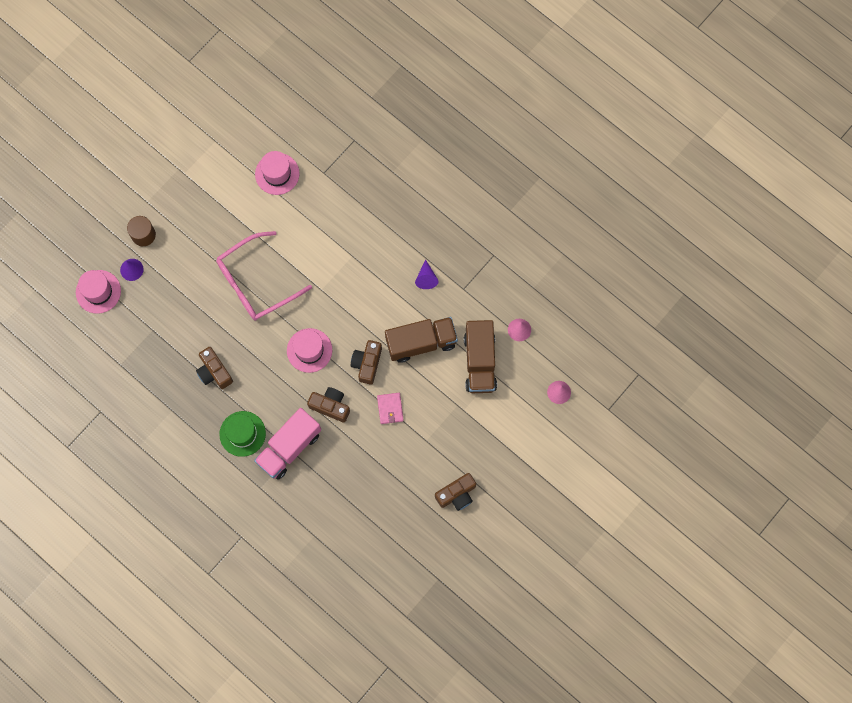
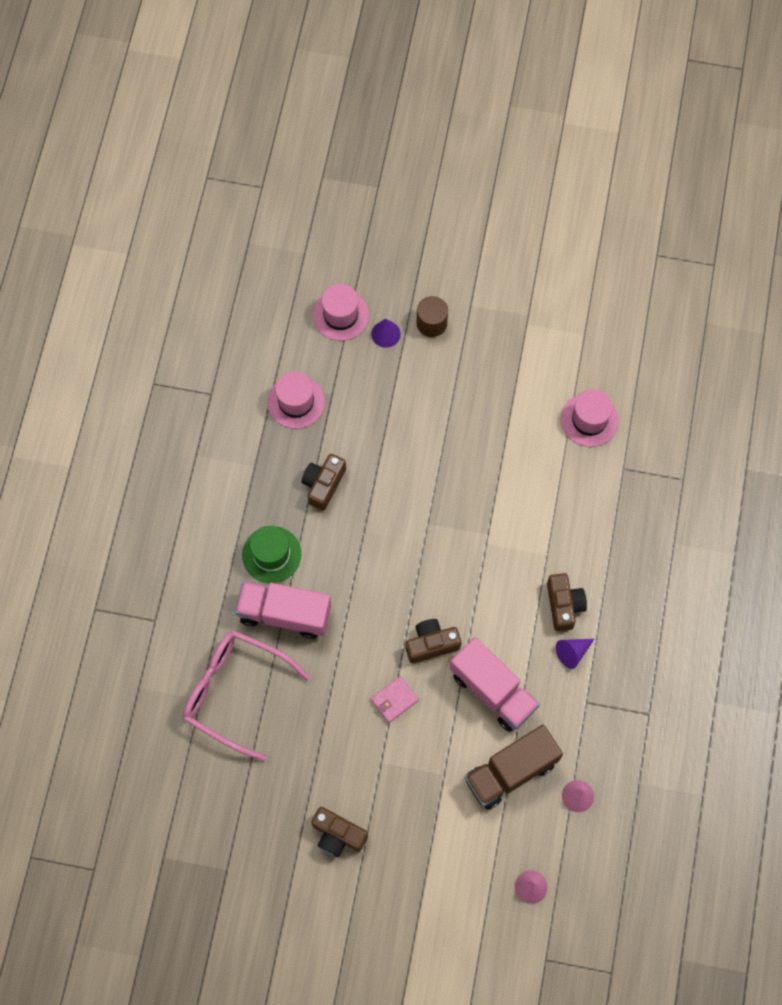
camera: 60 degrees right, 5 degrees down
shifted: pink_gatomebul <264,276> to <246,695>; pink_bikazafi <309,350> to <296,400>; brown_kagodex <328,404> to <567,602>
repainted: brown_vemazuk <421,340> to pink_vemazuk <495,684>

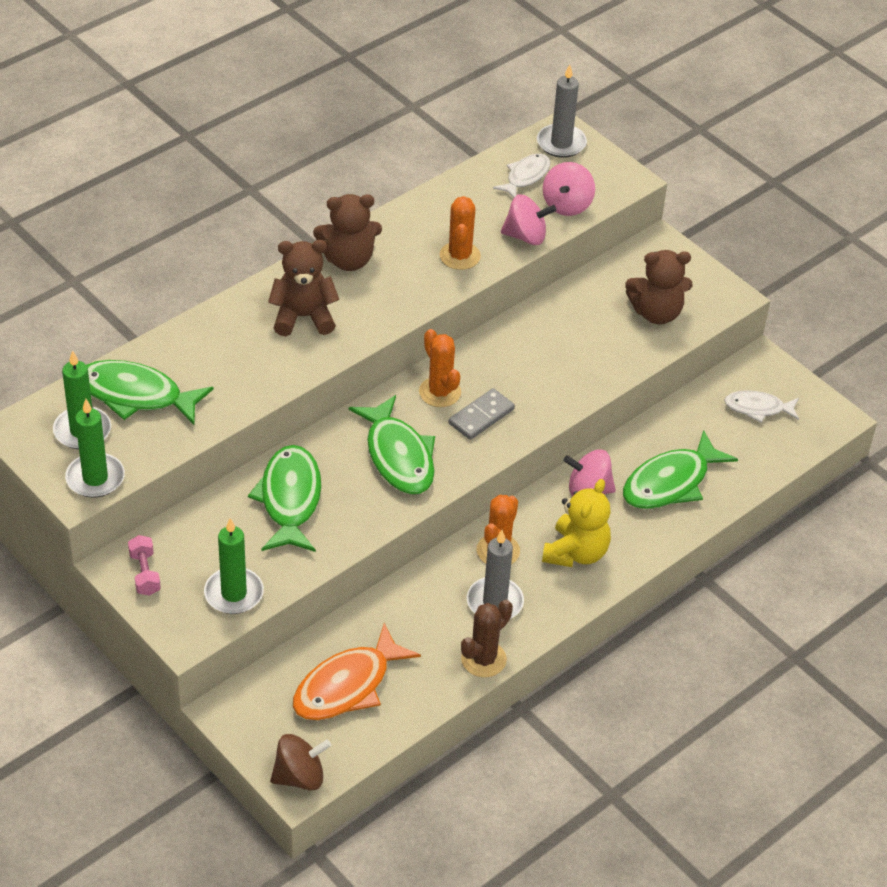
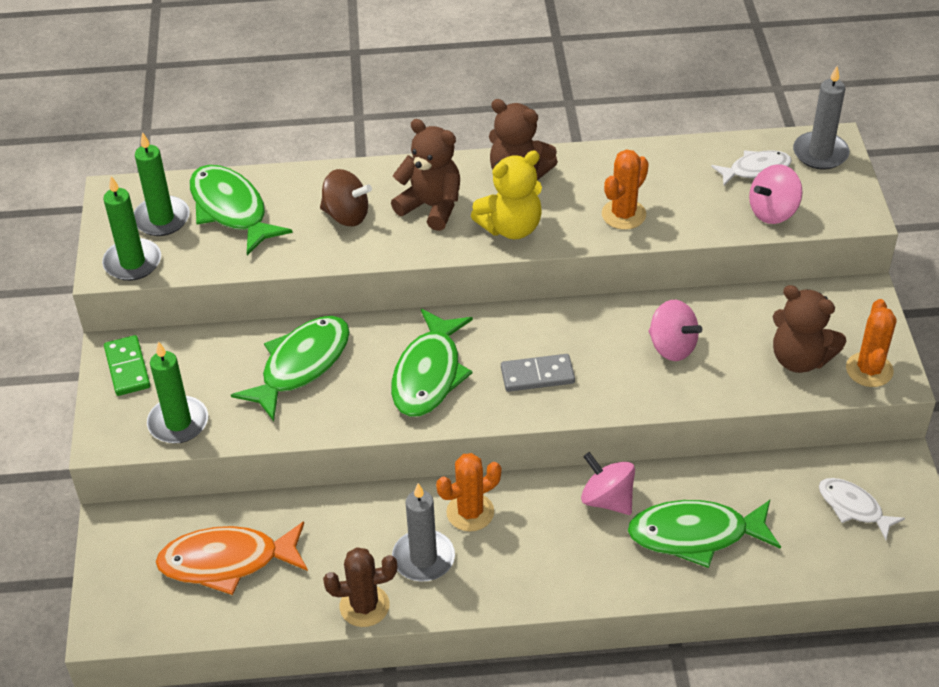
camera: 40 degrees right, 0 degrees up
shifted: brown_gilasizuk <300,762> to <346,197>; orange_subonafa <440,368> to <871,343>; pink_gilasizuk <528,220> to <675,330>; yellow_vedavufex <576,523> to <506,195>
swapped: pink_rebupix <144,565> to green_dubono <127,365>

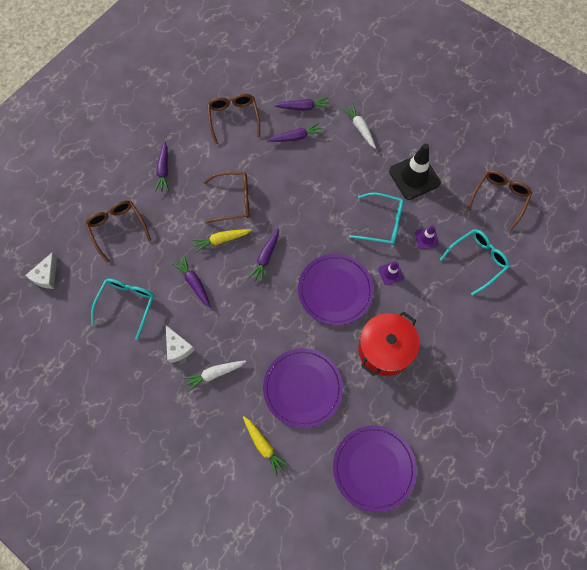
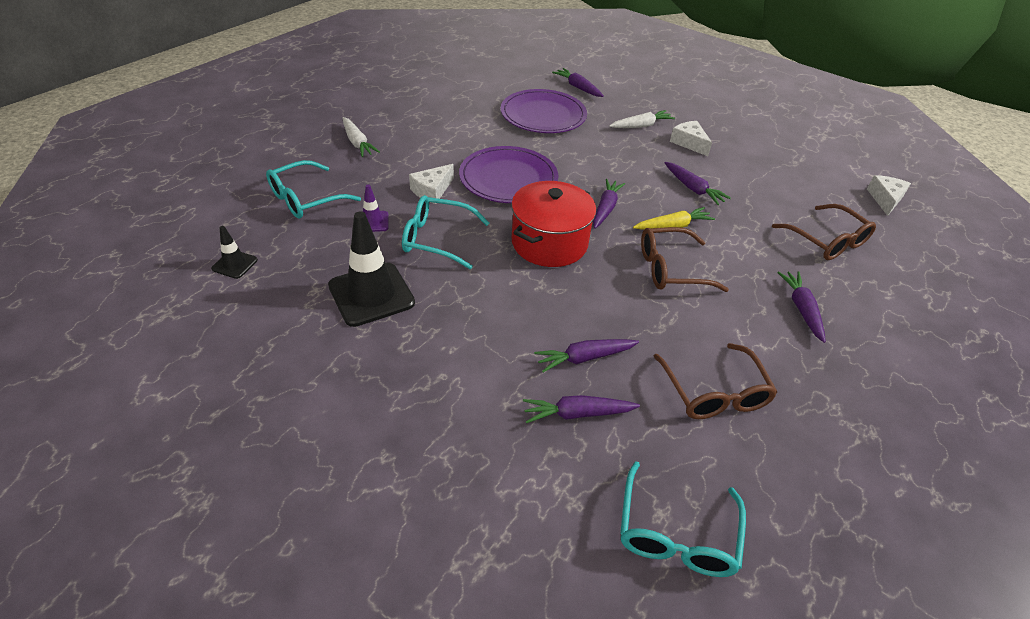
camera: 175 degrees right, 25 degrees down
gone: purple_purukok <375,468>
shifted: turquoise_gatomebul <122,309> to <683,519>; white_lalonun <359,126> to <361,137>; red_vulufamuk <389,343> to <553,224>
swapped: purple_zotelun <391,273> to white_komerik <431,184>; brown_gatomebul <499,200> to black_zotelun <234,252>
repainted: yellow_lalonun <266,446> to purple_lalonun <578,82>

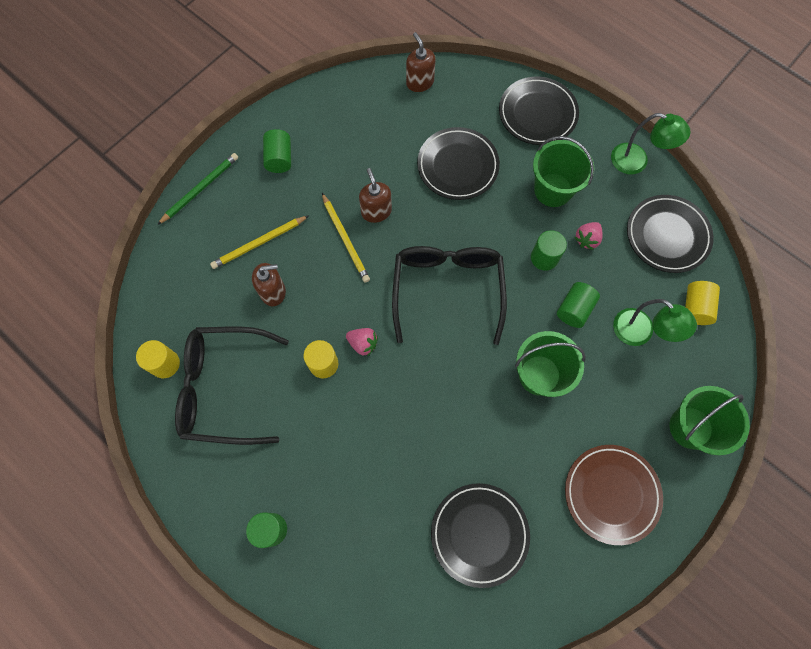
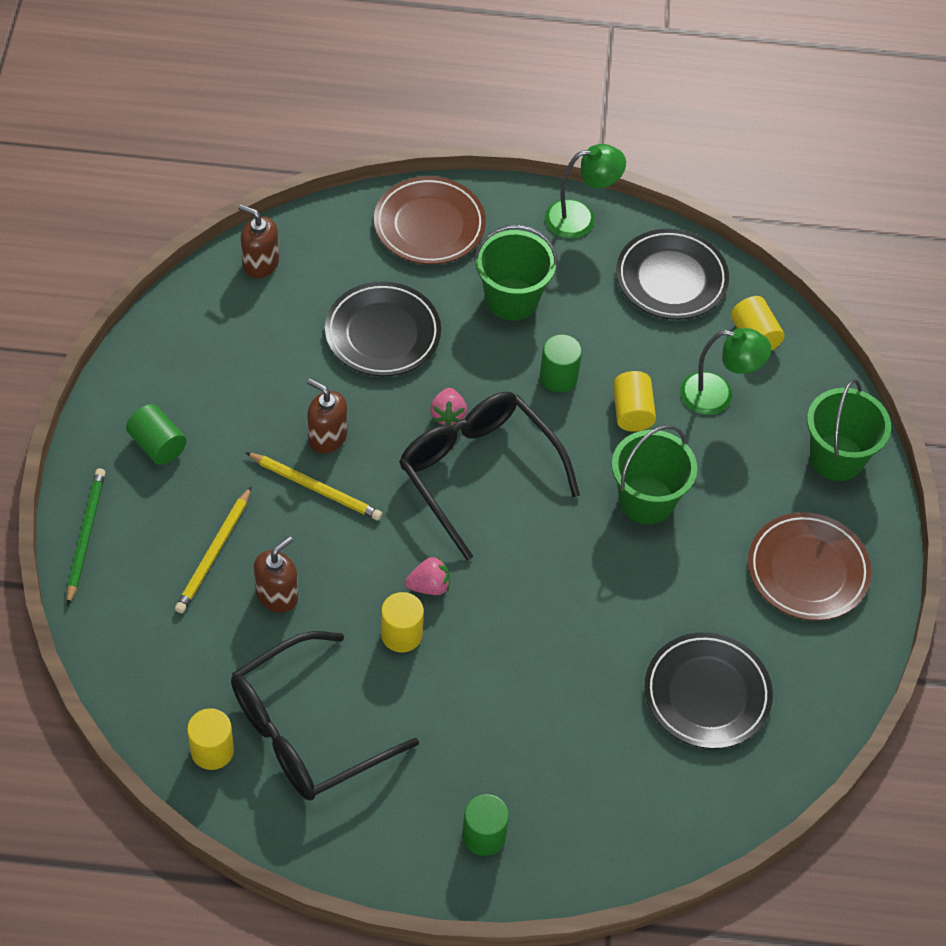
camera: 40 degrees left, 15 degrees down
shifted: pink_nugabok <588,236> to <448,407>
repainted: black_purukok <539,111> to brown_purukok <430,220>; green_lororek <578,305> to yellow_lororek <634,401>

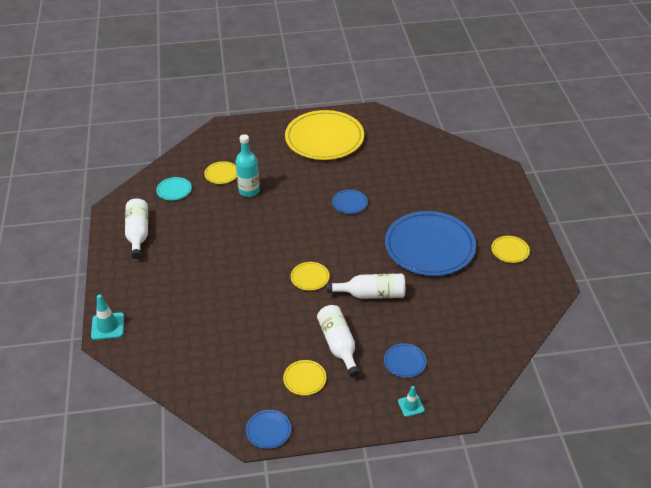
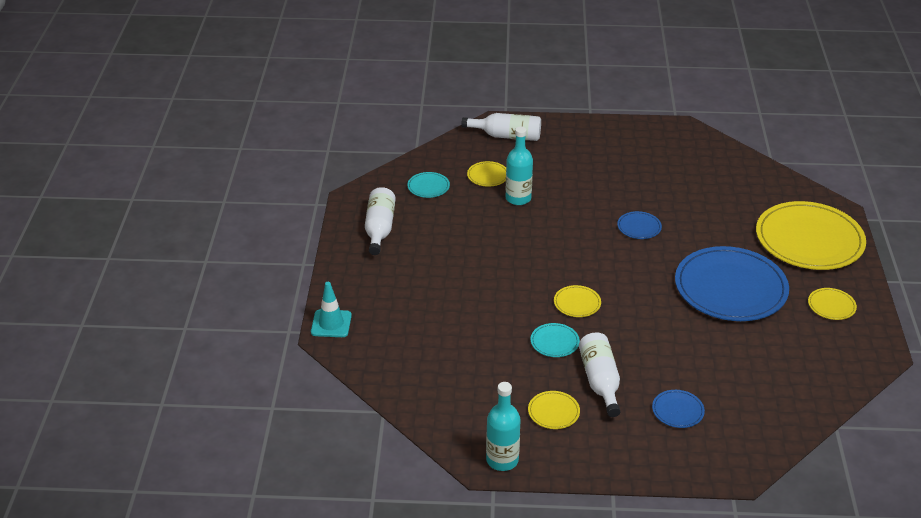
camera: 10 degrees right, 5 degrees down
gone: turquoise_zotelun <411,401>
new: turquoise_purukok <555,340>
shifted: yellow_purukok <324,135> to <811,235>; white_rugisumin <366,286> to <501,127>
swapped: blue_purukok <268,429> to turquoise_rugisumin <503,426>

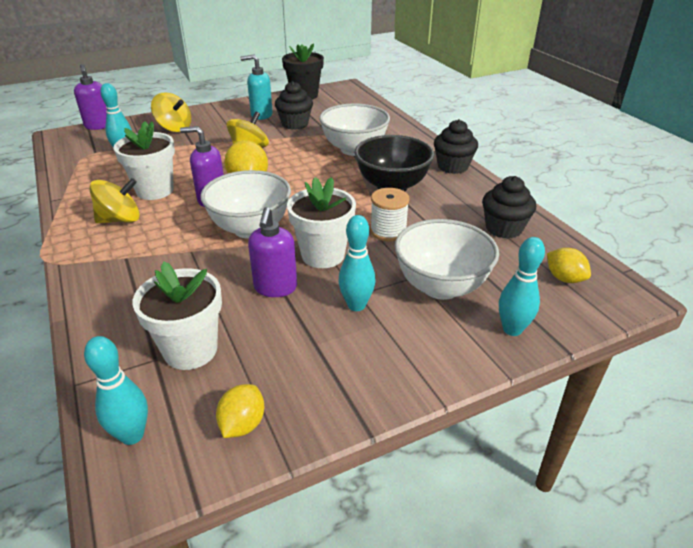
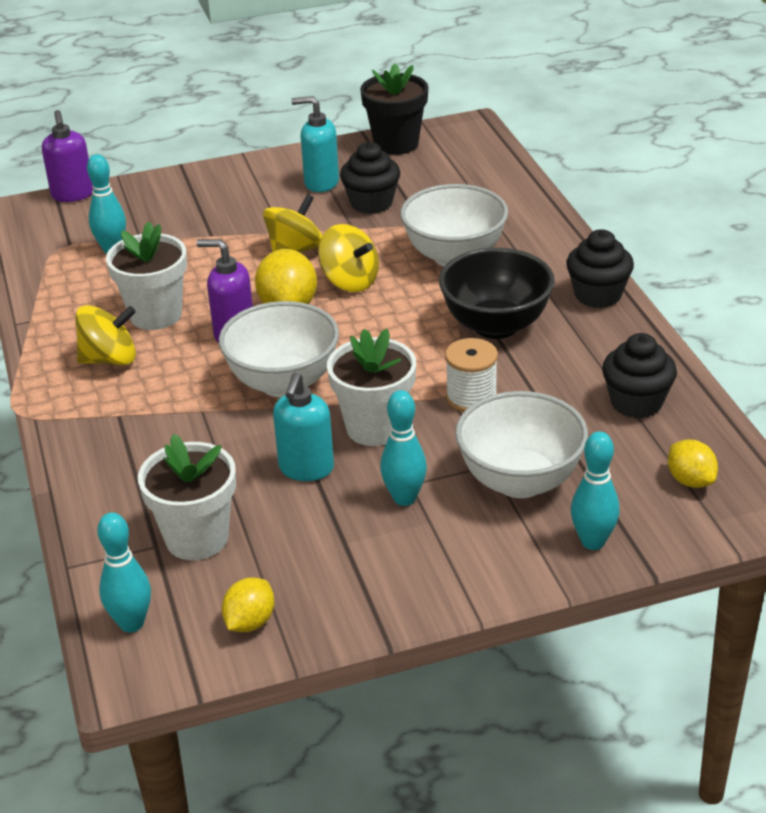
camera: 10 degrees right, 0 degrees up
shifted: yellow_gilasizuk <171,112> to <348,258>
repainted: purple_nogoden <272,252> to turquoise_nogoden <303,426>

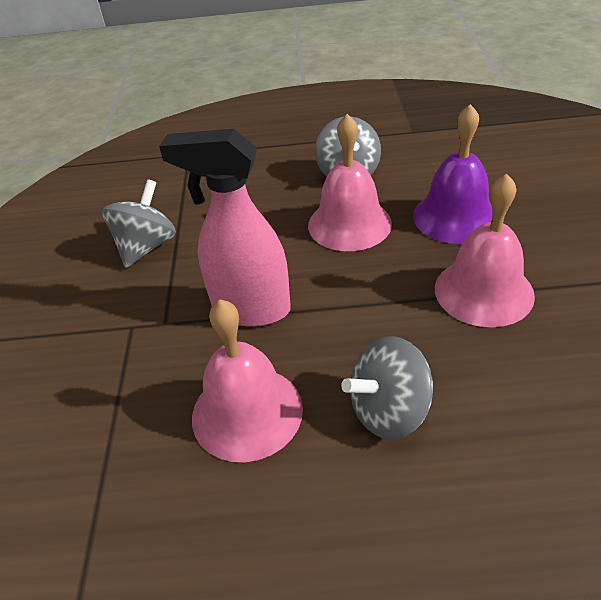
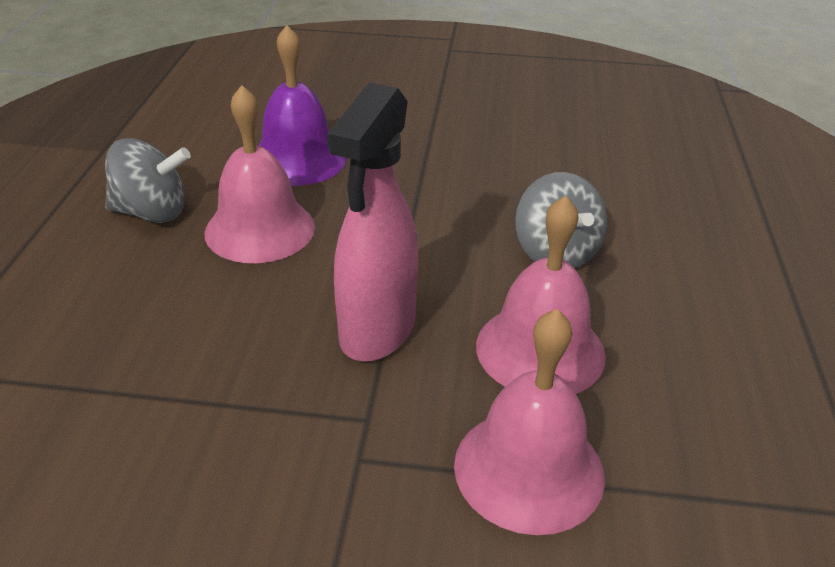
camera: 85 degrees left, 5 degrees down
gone: grey_gilasizuk <139,223>
shifted: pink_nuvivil <485,250> to <529,422>

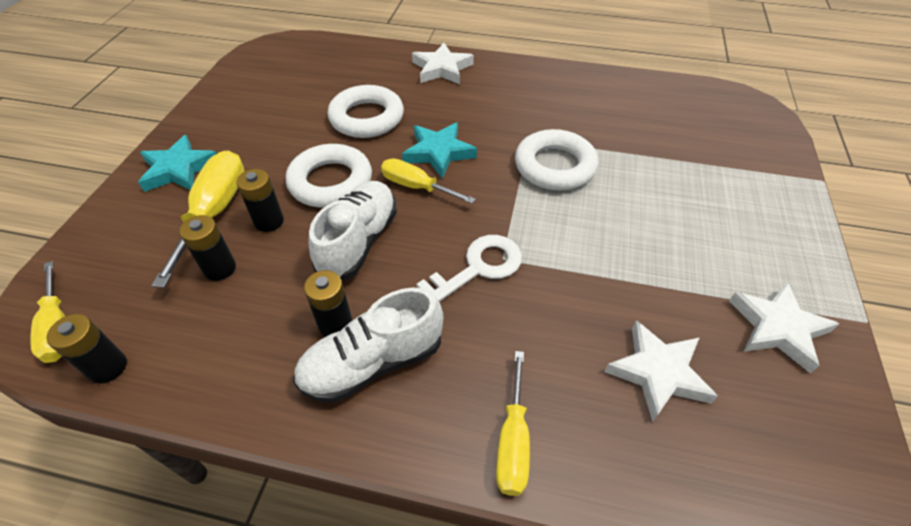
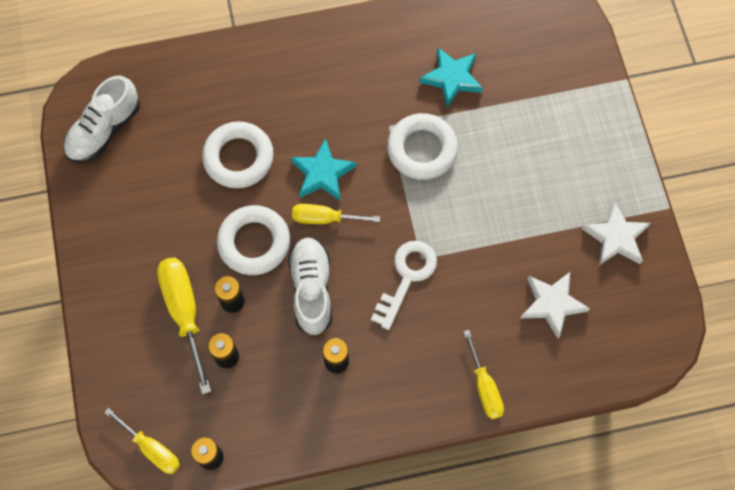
camera: 25 degrees left, 20 degrees up
gone: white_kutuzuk <443,63>
shifted: turquoise_kutuzuk <177,163> to <451,77>; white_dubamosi <368,345> to <102,119>

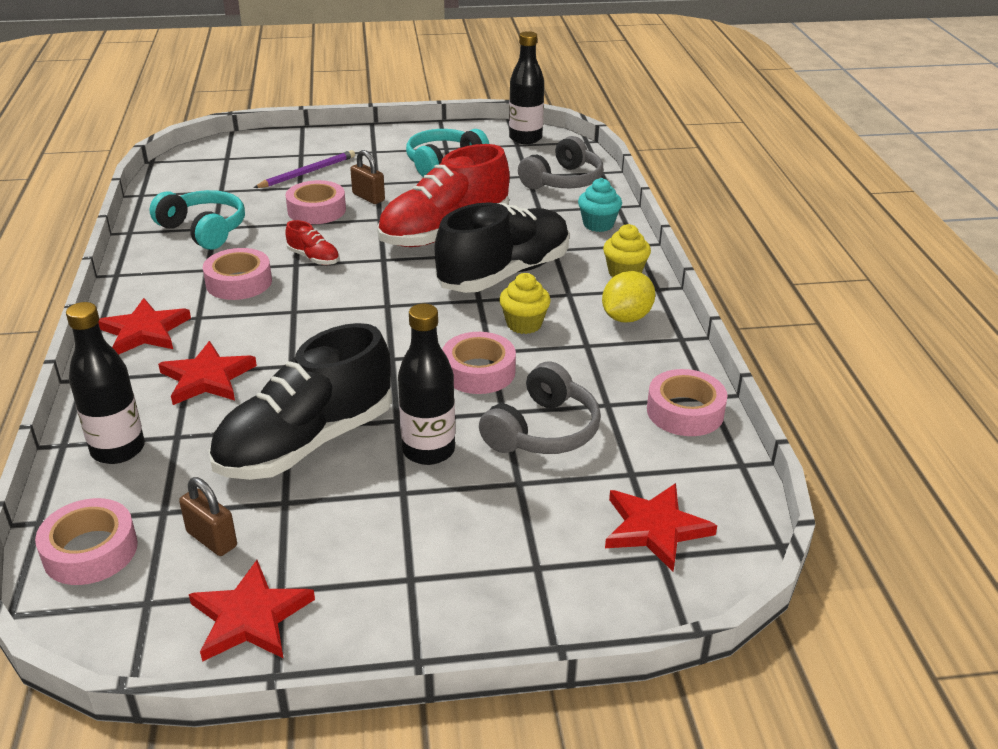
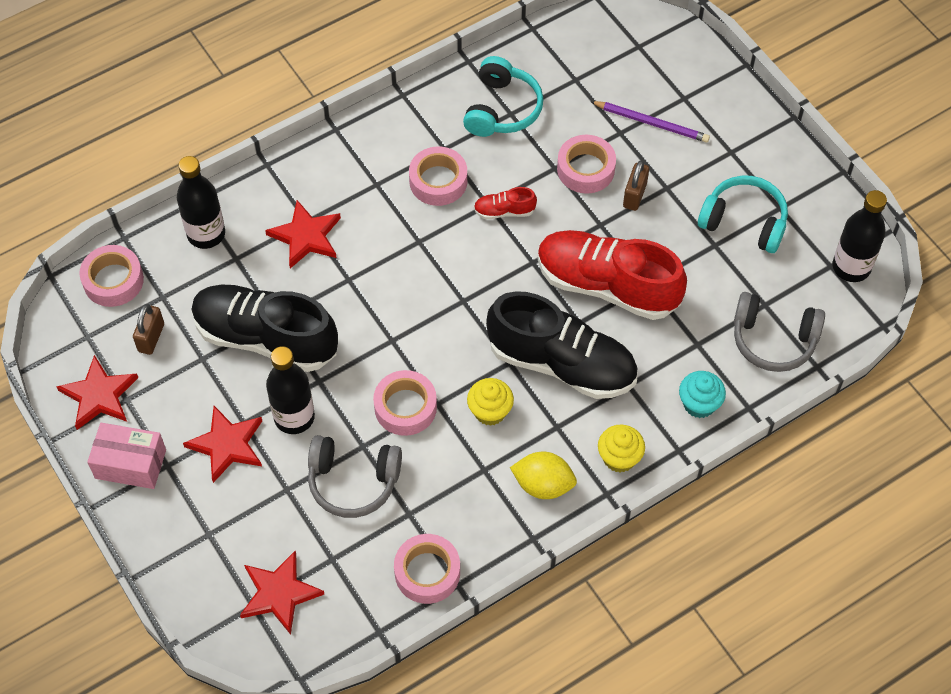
camera: 65 degrees right, 25 degrees up
new: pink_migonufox <126,456>
shifted: red_kutuzuk <144,326> to <222,444>
rotated: red_dubamosi <312,242> = <505,203> 75 degrees clockwise

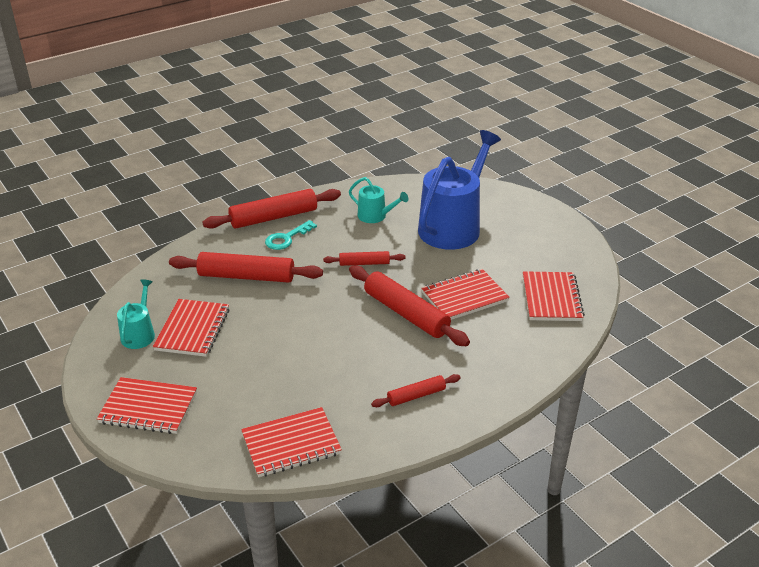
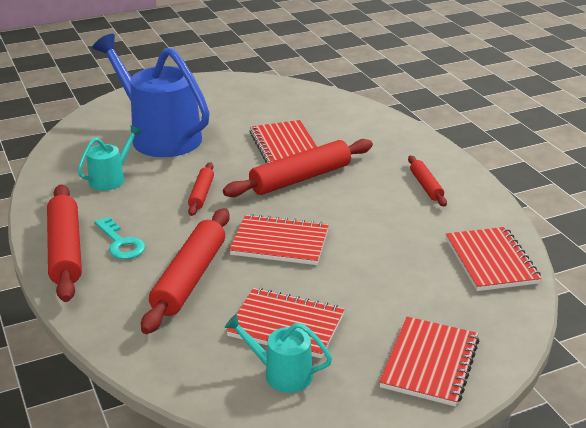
camera: 80 degrees left, 5 degrees down
shifted: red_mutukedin <554,296> to <279,239>

